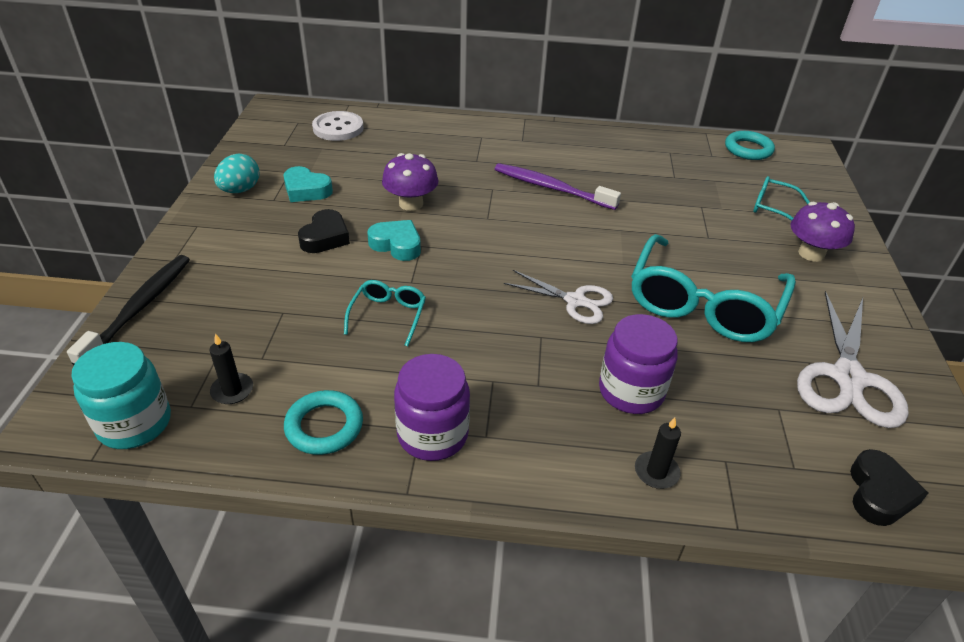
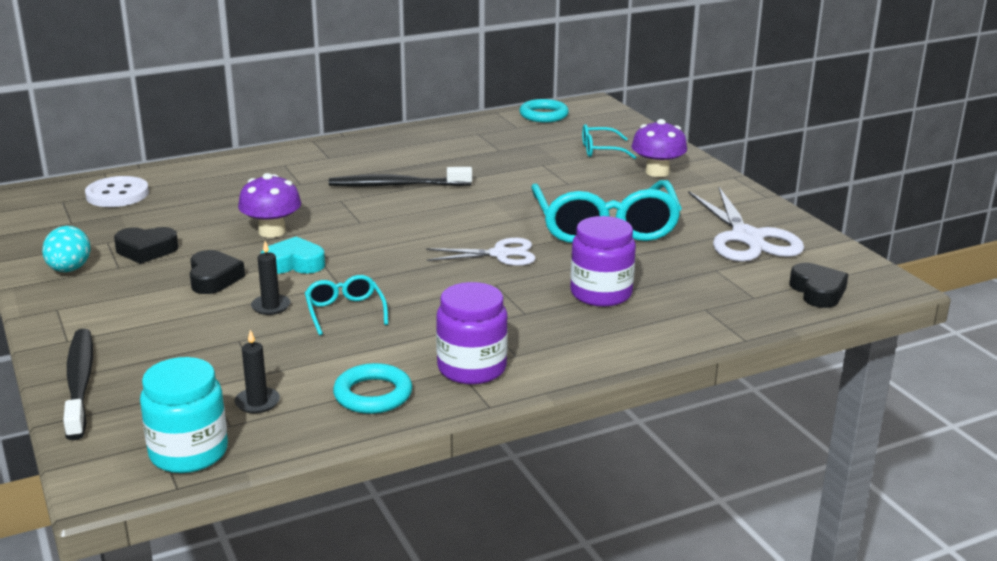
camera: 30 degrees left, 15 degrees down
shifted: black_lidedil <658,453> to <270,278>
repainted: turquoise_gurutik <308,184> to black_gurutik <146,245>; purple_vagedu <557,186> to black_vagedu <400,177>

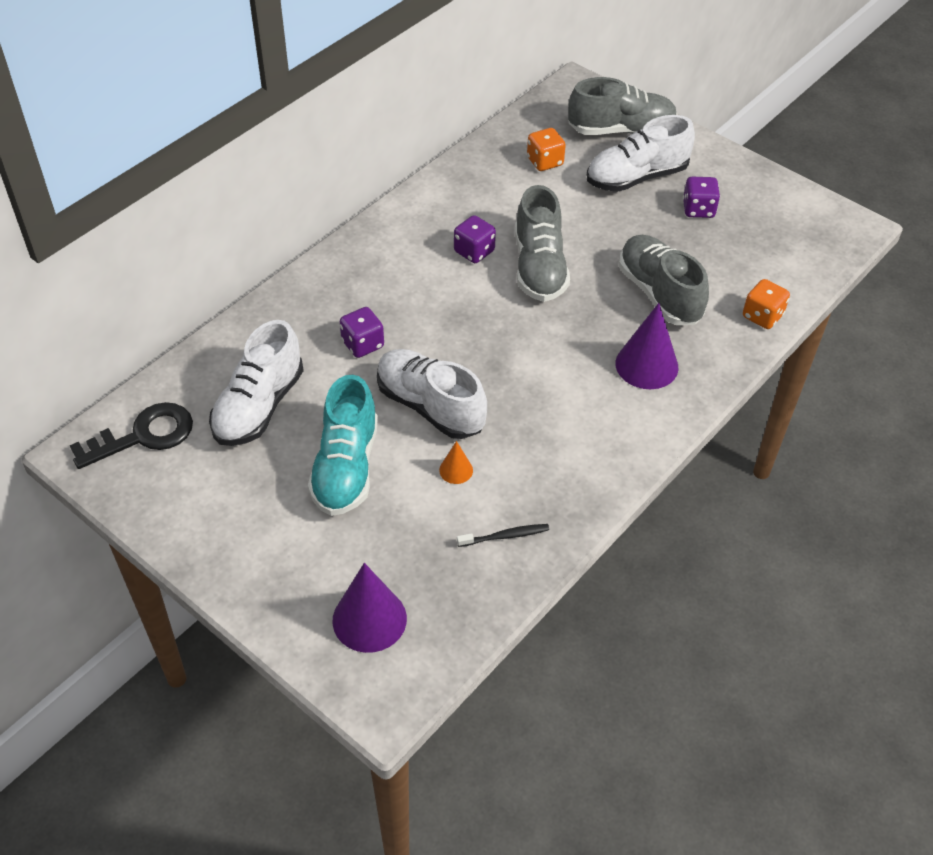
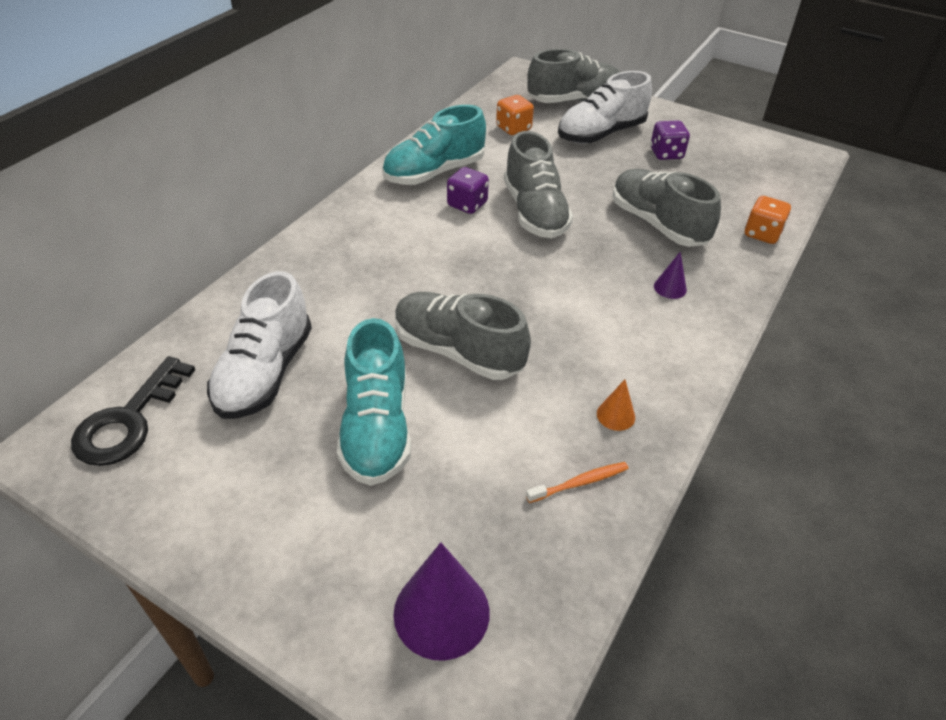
camera: 10 degrees left, 5 degrees down
gone: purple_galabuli <362,332>
new: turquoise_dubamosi <434,145>
shifted: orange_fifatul <456,462> to <616,405>
repainted: white_dubamosi <432,394> to grey_dubamosi <463,336>; black_vagedu <503,535> to orange_vagedu <577,482>
rotated: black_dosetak <131,435> = <133,411> 150 degrees clockwise
scaled: purple_fifatul <646,346> = <670,275> x0.50

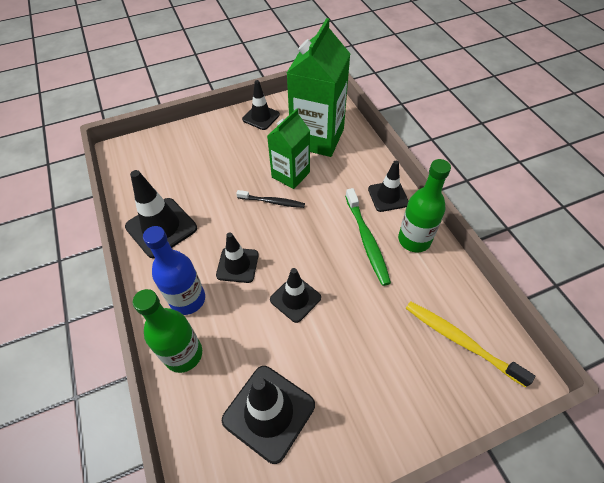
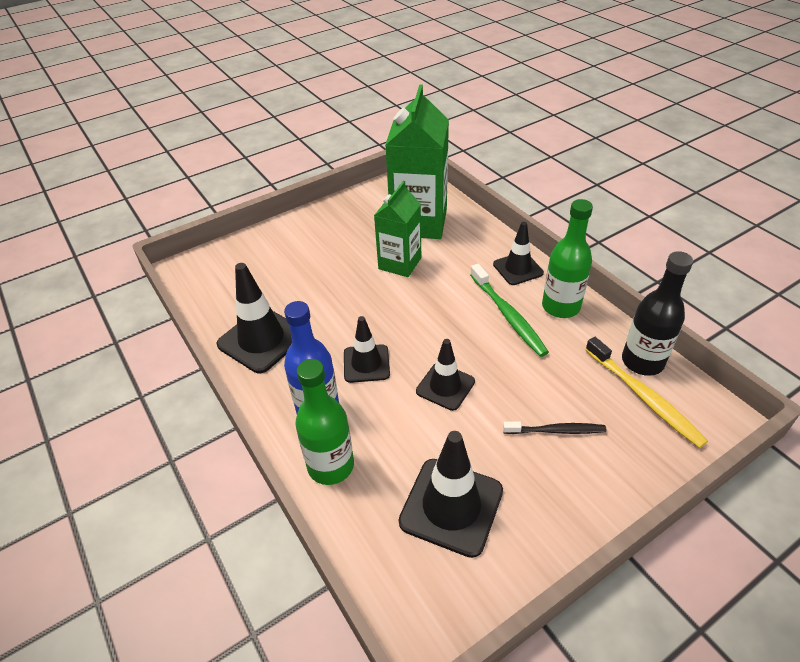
camera: 10 degrees left, 10 degrees down
gone: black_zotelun <261,105>
new: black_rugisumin <657,313>
shifted: black_vagedu <270,199> to <555,427>
rotated: yellow_vagedu <470,344> = <646,392> 150 degrees counterclockwise

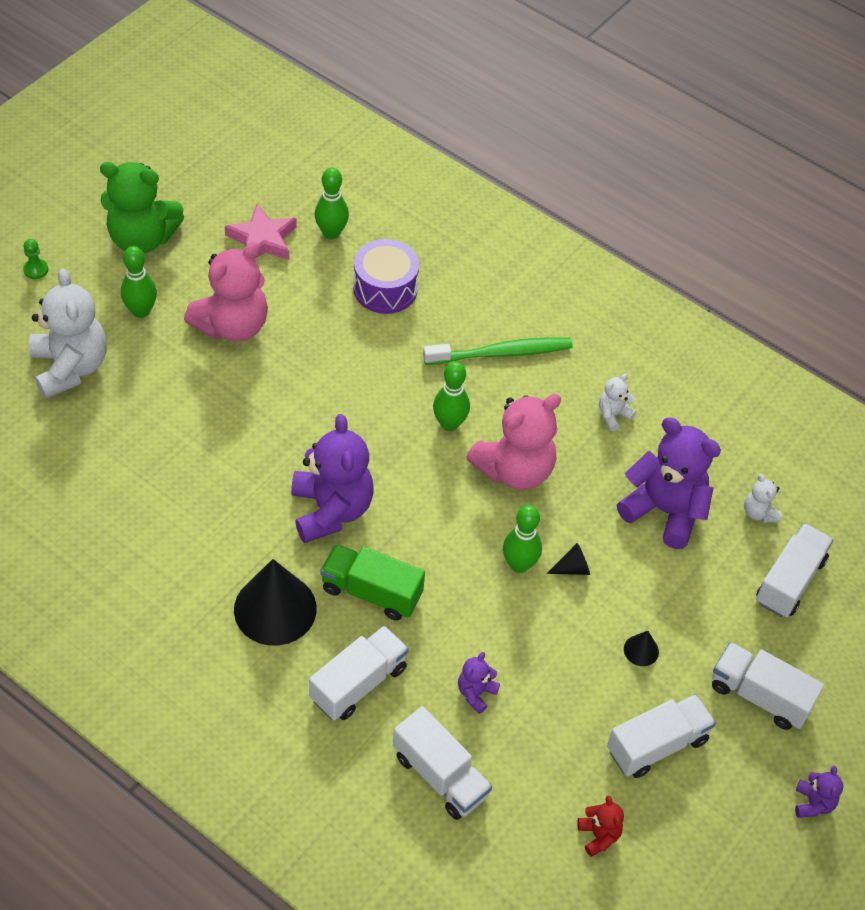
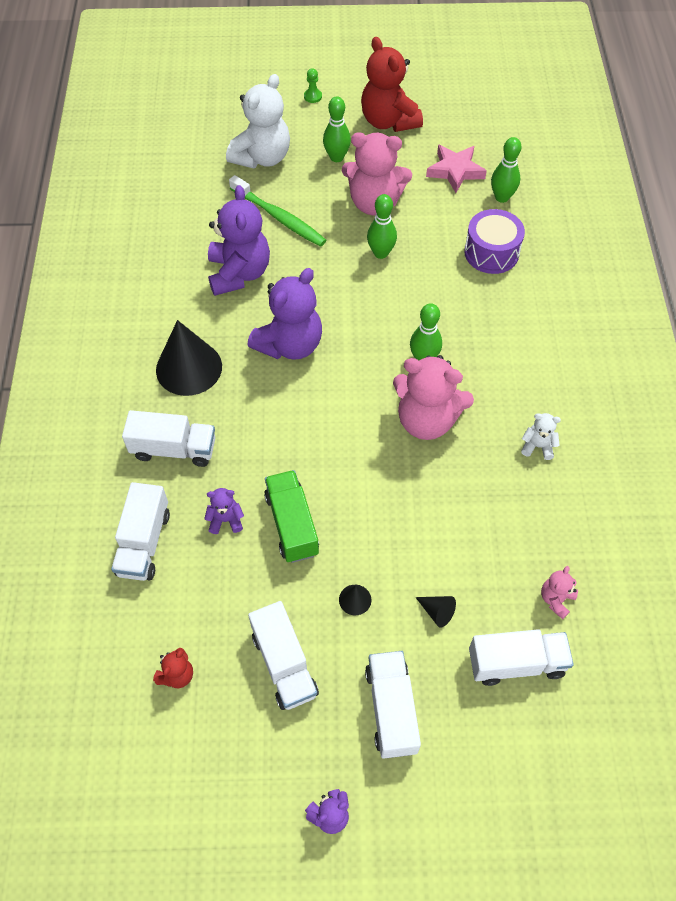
camera: 55 degrees right, 5 degrees up
shifted: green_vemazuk <372,582> to <291,516>; green_vagedu <498,351> to <277,211>; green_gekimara <522,539> to <382,226>; black_fifatul <568,559> to <435,612>; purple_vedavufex <669,483> to <239,240>
repainted: green_vedavufex <142,208> to red_vedavufex <392,84>; white_vedavufex <762,498> to pink_vedavufex <559,592>
rotated: white_vemazuk <661,736> = <283,655> 45 degrees clockwise

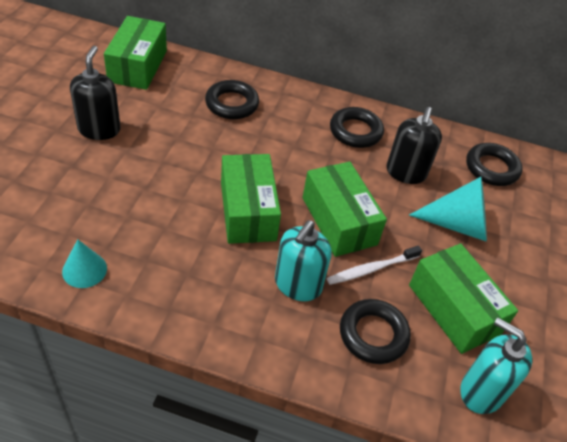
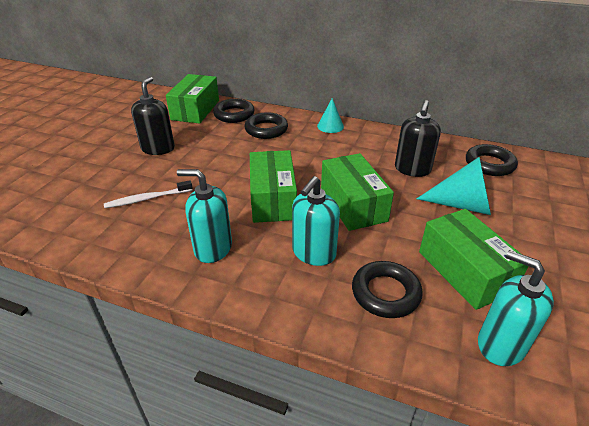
camera: 10 degrees right, 10 degrees down
new: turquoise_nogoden <204,216>
shifted: turquoise_fifatul <84,263> to <330,115>; white_vagedu <374,265> to <148,194>; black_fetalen <357,127> to <234,111>

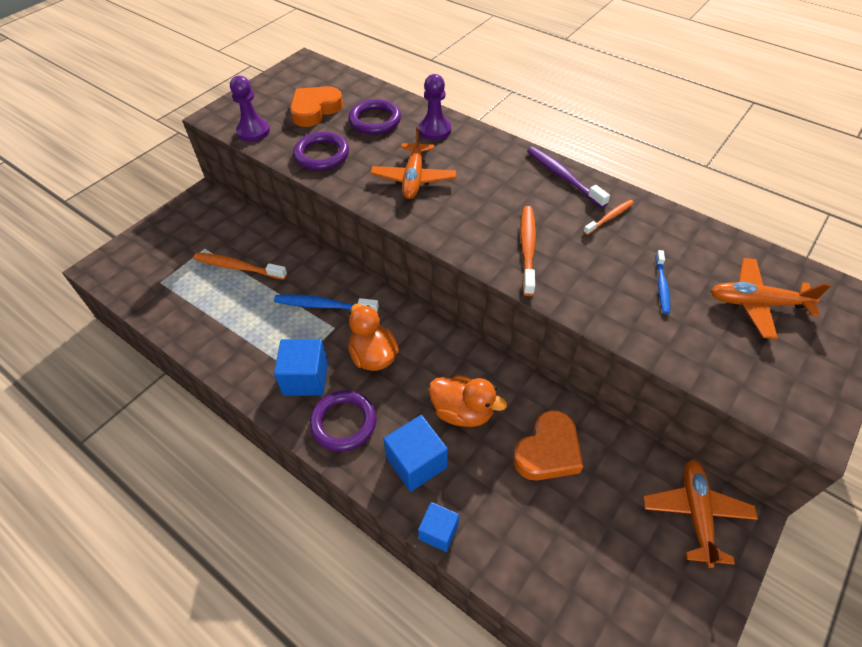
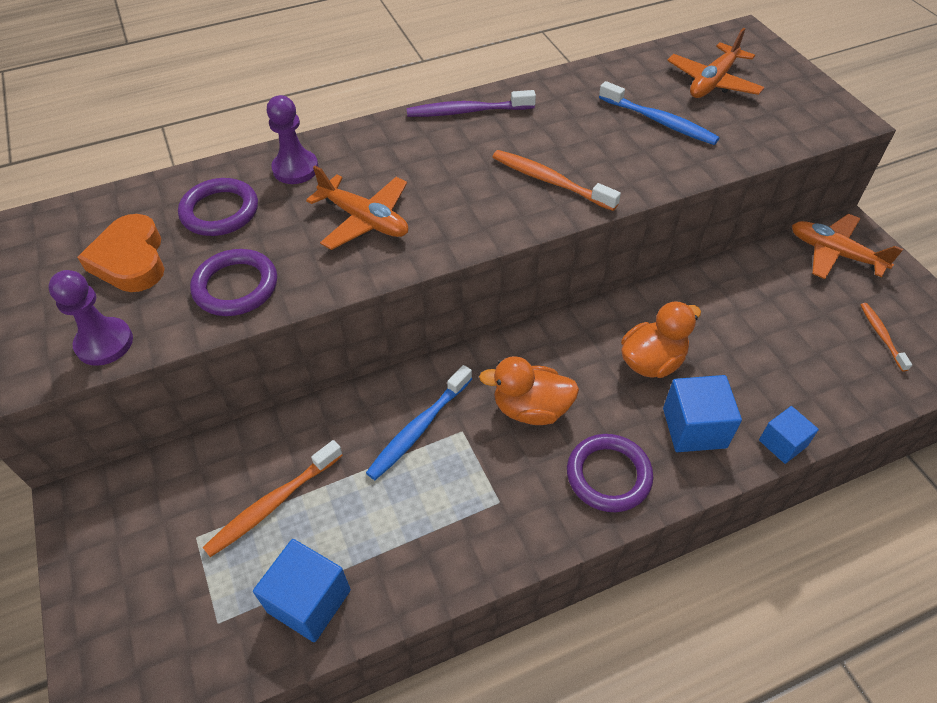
camera: 60 degrees left, 0 degrees up
gone: orange_gurutik <548,445>
shifted: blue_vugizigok <301,367> to <302,590>; orange_vagedu <608,217> to <886,337>
scaled: blue_vagedu <663,282> = <659,113> x1.62

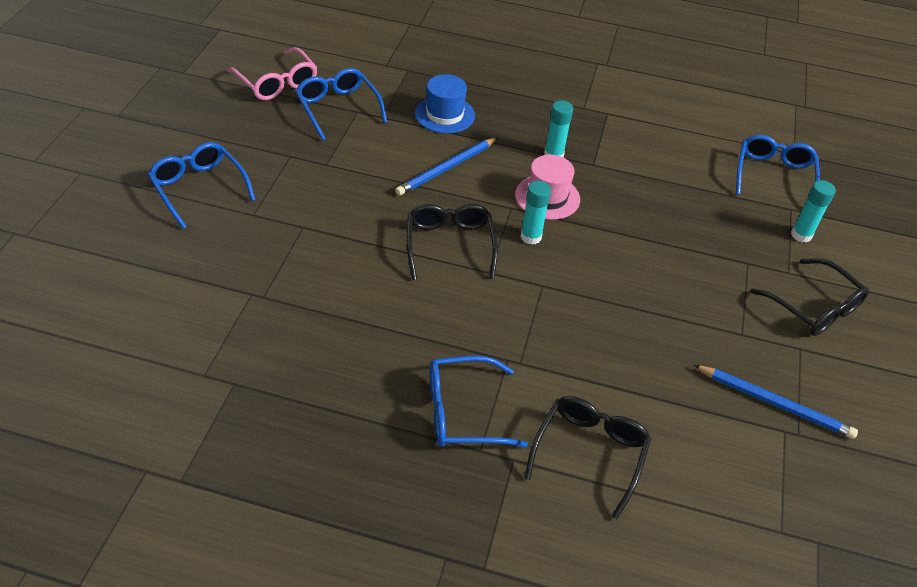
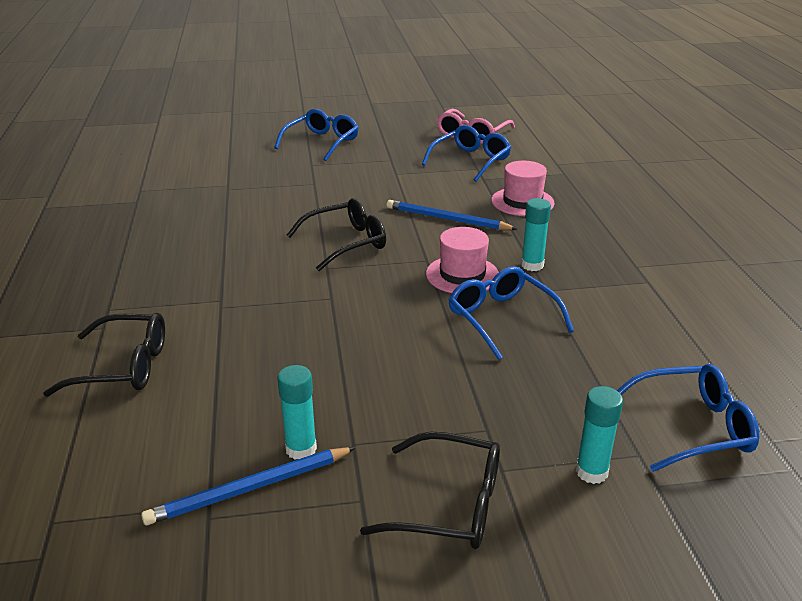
camera: 70 degrees right, 15 degrees down
shifted: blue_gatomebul <479,401> to <511,313>; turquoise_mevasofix <535,212> to <297,412>
repainted: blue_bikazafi <445,103> to pink_bikazafi <523,188>
rotated: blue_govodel <776,402> = <248,486> 60 degrees clockwise; black_gatomebul <809,297> = <430,490> 105 degrees counterclockwise

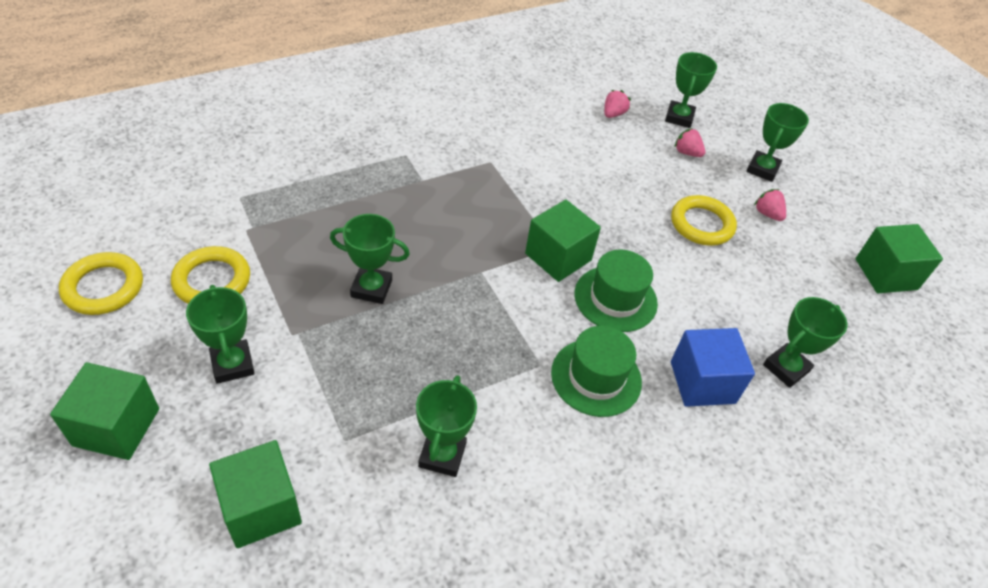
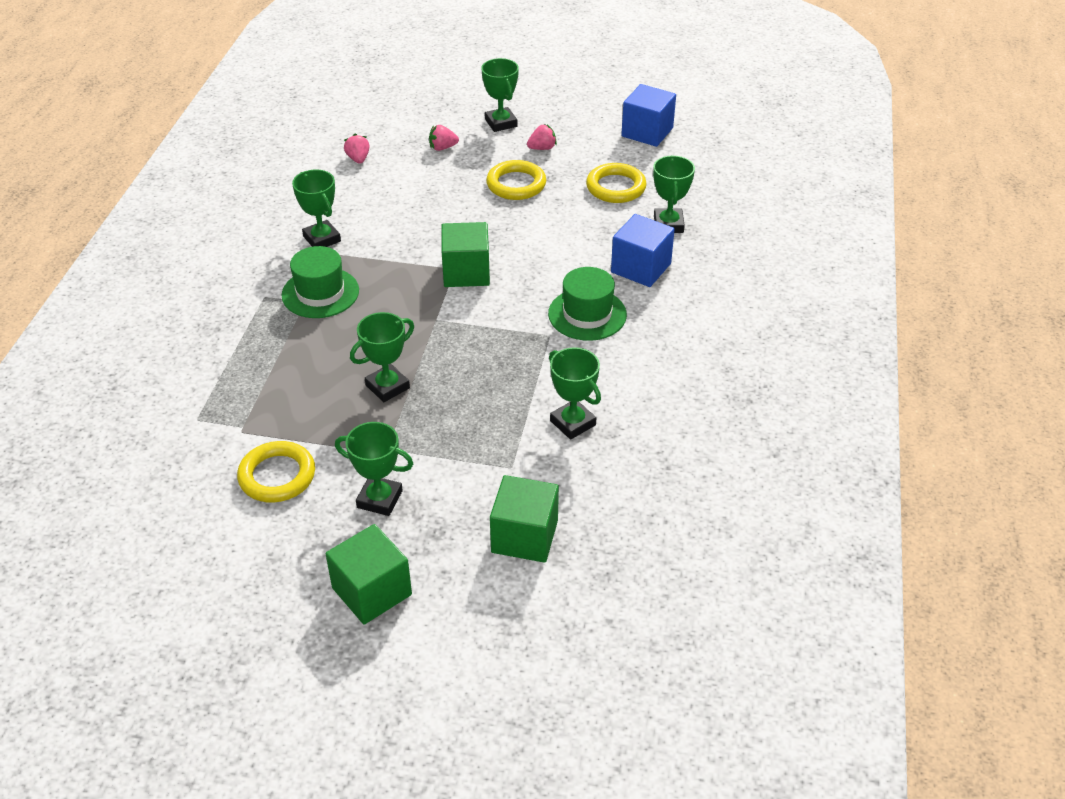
camera: 45 degrees left, 5 degrees down
shifted: yellow_fetalen <101,283> to <616,183>; green_bikazafi <616,291> to <320,282>; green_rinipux <691,90> to <316,208>
repainted: green_vugizigok <899,258> to blue_vugizigok <648,115>
rotated: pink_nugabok <770,205> = <542,137> 150 degrees clockwise

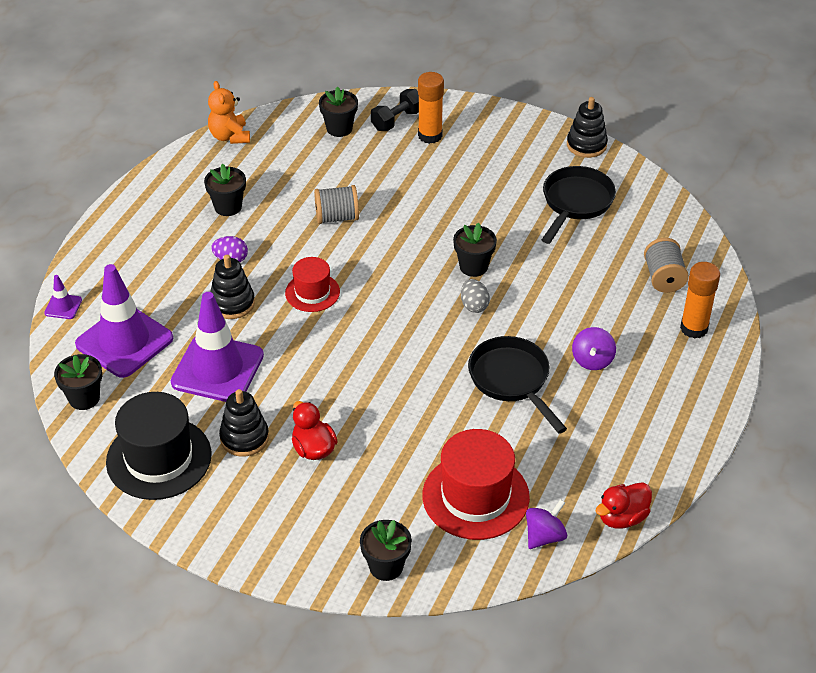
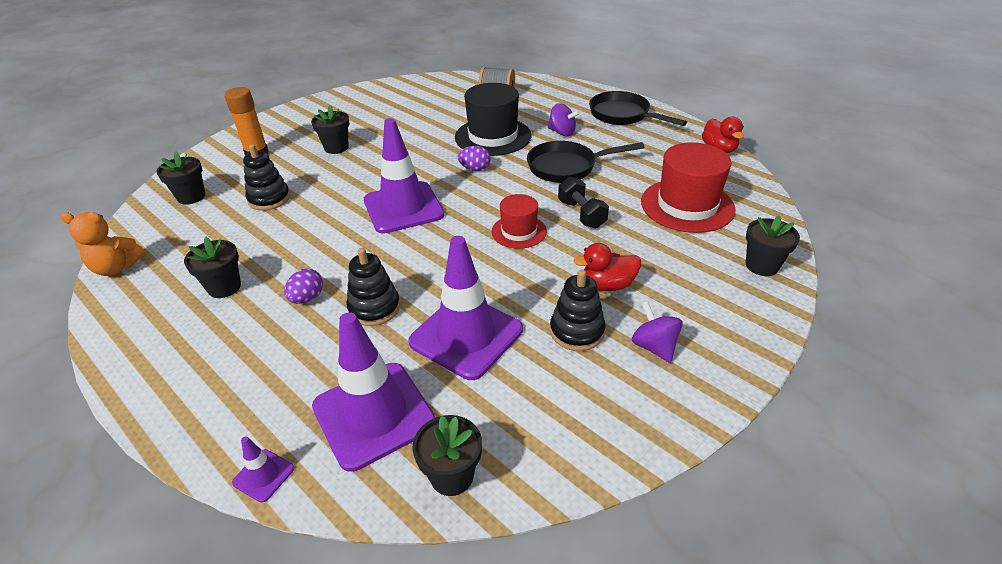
camera: 70 degrees left, 5 degrees down
gone: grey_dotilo <336,204>; orange_mevasofix <700,300>
new: purple_zotelun <404,176>
shifted: black_bikazafi <159,446> to <493,119>; red_bikazafi <312,284> to <519,221>; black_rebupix <395,110> to <583,202>; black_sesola <475,250> to <330,129>; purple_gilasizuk <546,524> to <657,332>; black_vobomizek <579,205> to <638,108>; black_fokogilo <587,127> to <266,177>
repainted: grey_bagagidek <475,296> to purple_bagagidek <474,158>

